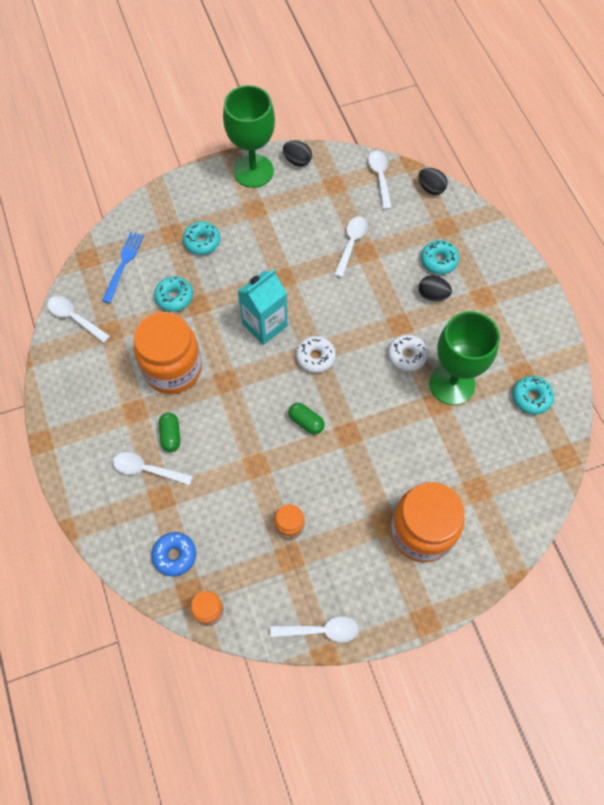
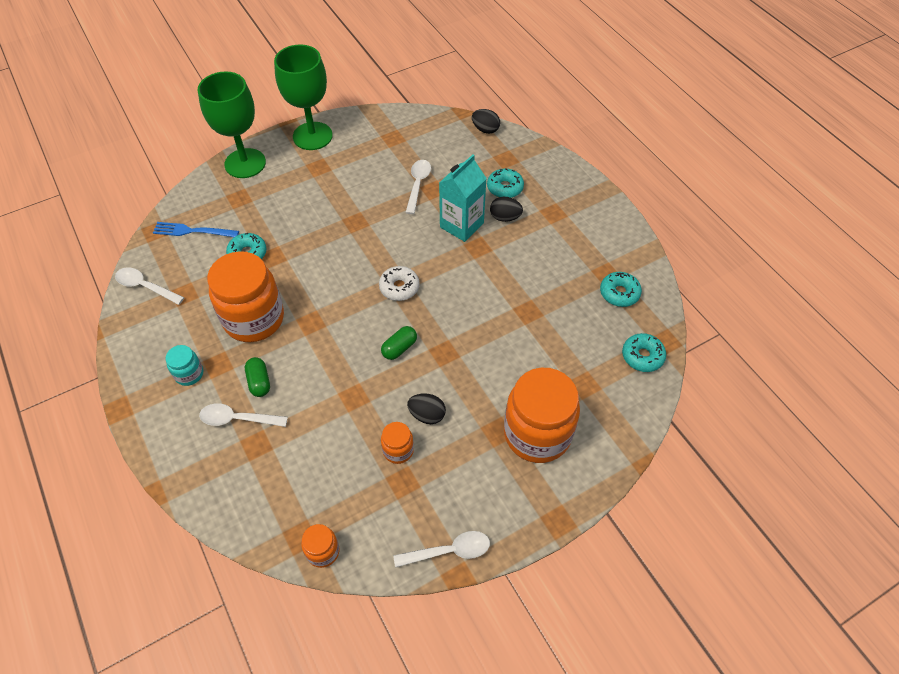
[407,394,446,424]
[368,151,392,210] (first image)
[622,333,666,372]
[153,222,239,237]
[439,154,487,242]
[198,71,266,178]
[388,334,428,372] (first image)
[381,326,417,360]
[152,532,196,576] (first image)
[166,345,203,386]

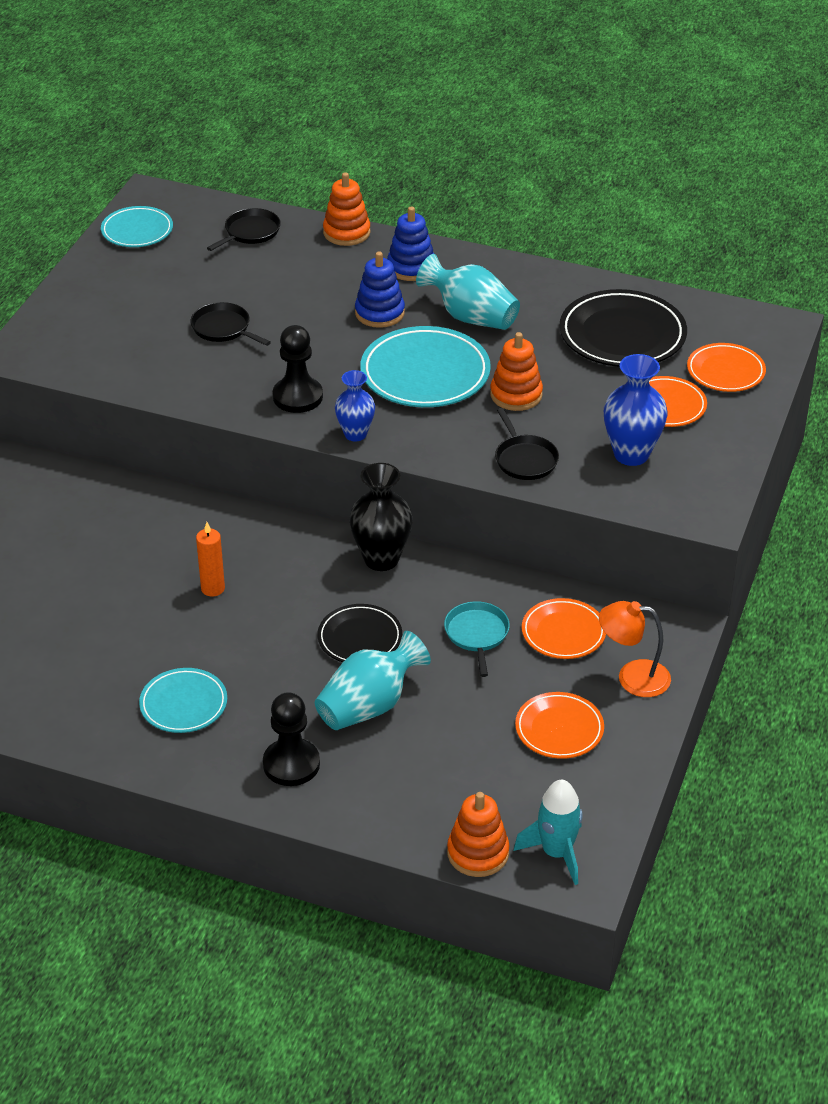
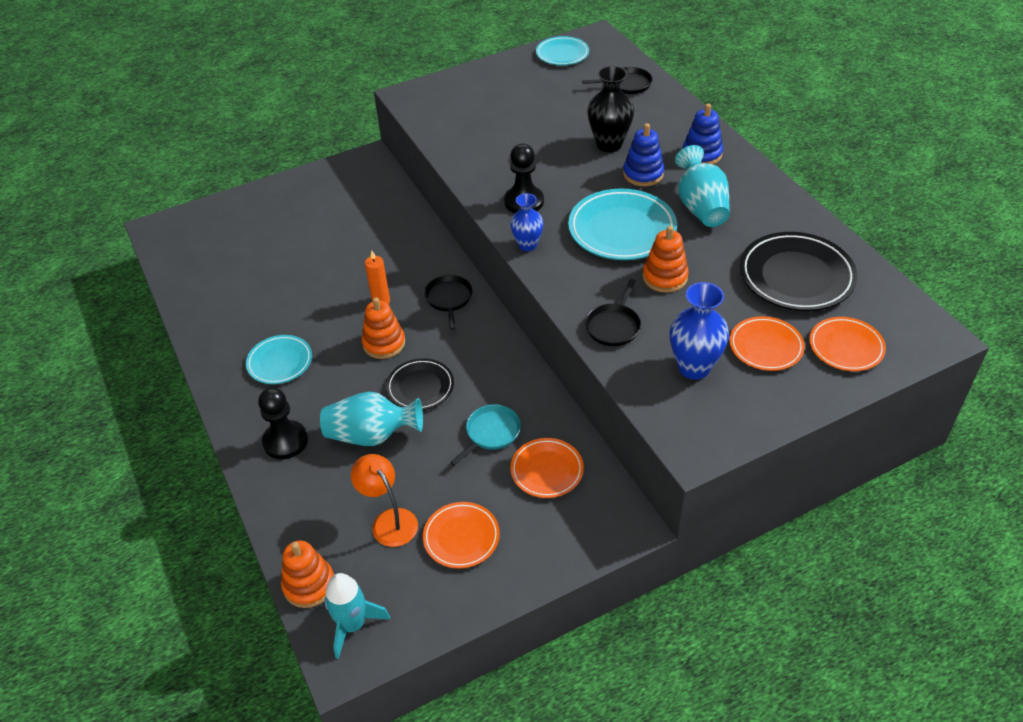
[362,297,405,359]
[424,275,473,330]
[587,66,634,152]
[351,454,418,547]

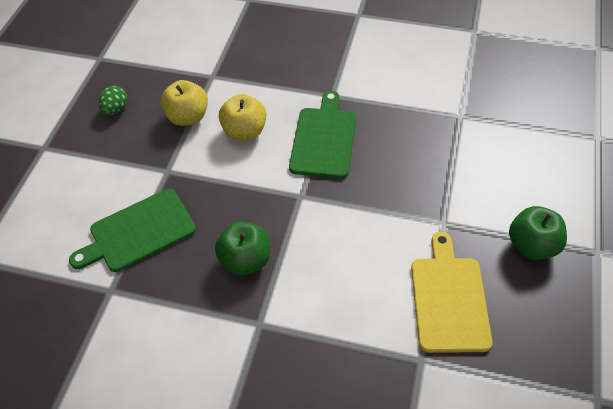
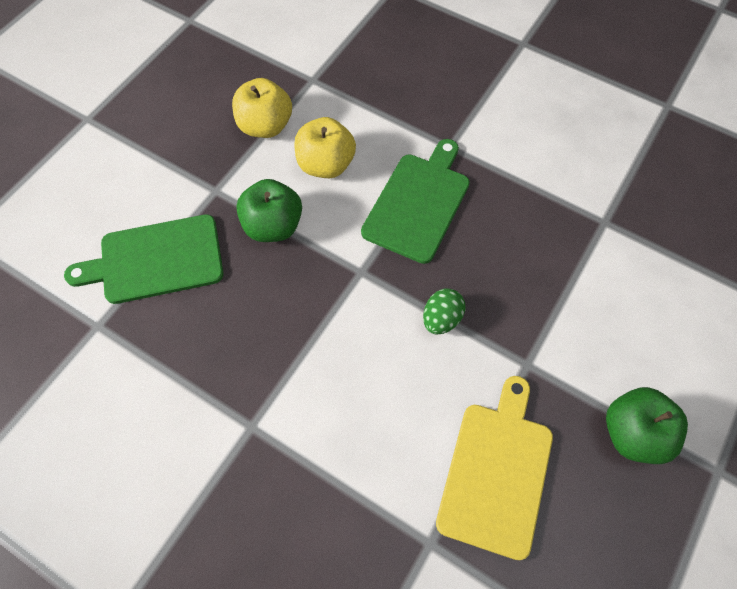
[423,289,465,335]
[236,179,302,242]

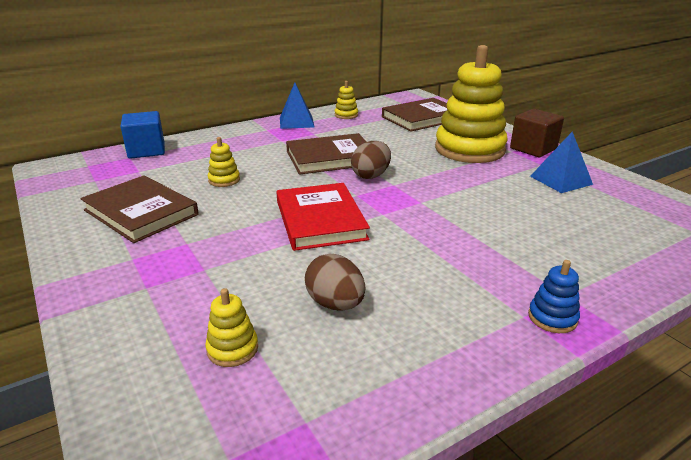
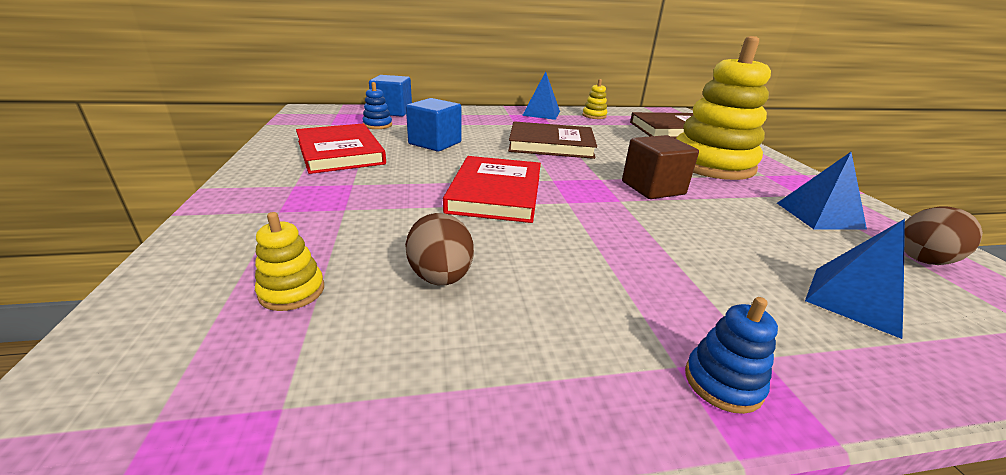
[622,135,699,199]
[406,98,461,152]
[904,207,983,265]
[296,123,386,174]
[362,82,392,129]
[805,219,905,339]

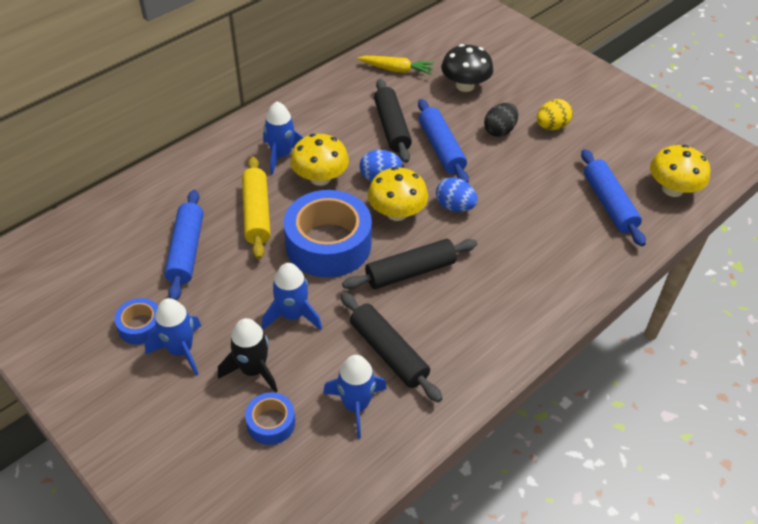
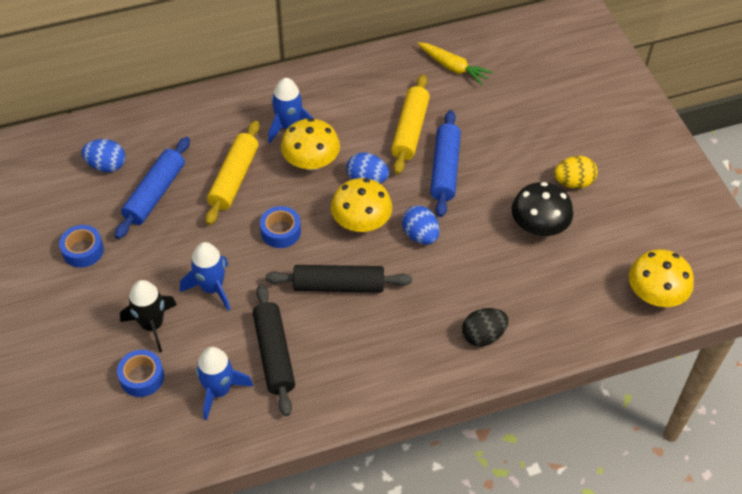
[511,182,573,236]
[391,75,430,174]
[462,308,508,346]
[581,149,646,247] (first image)
[260,206,301,248]
[145,298,201,376] (first image)
[81,139,126,172]

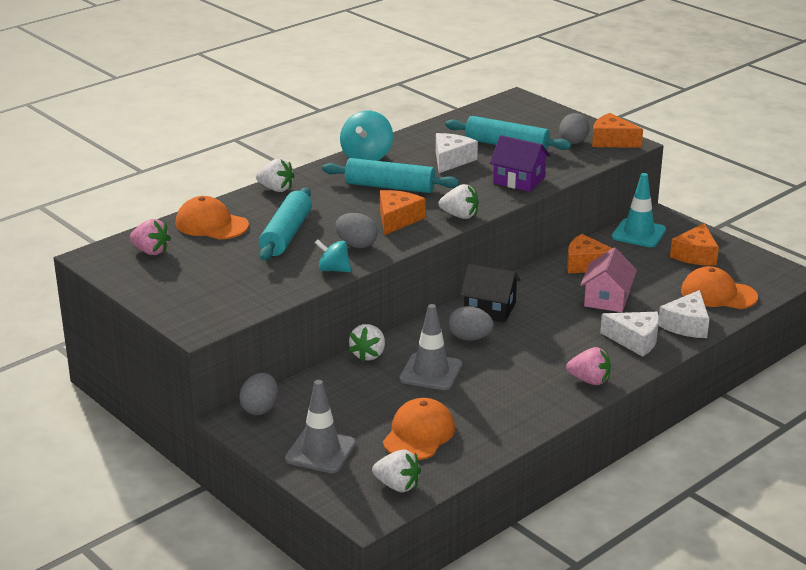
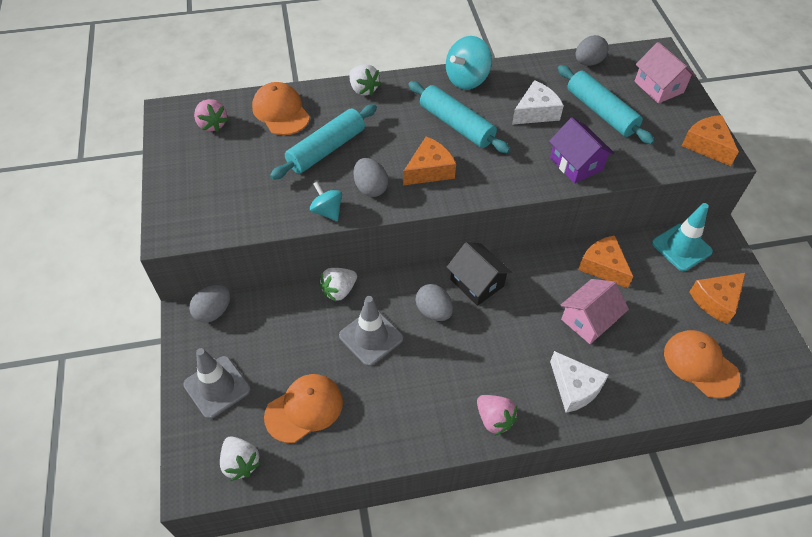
[576,35,609,66]
[439,184,479,219] (first image)
[658,290,709,338] (first image)
[634,42,696,103]

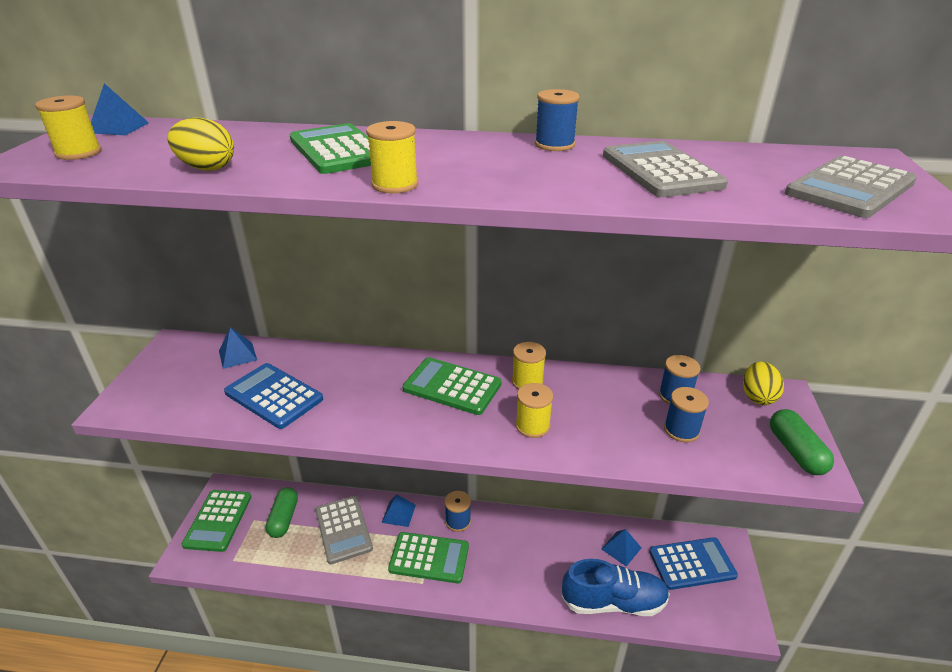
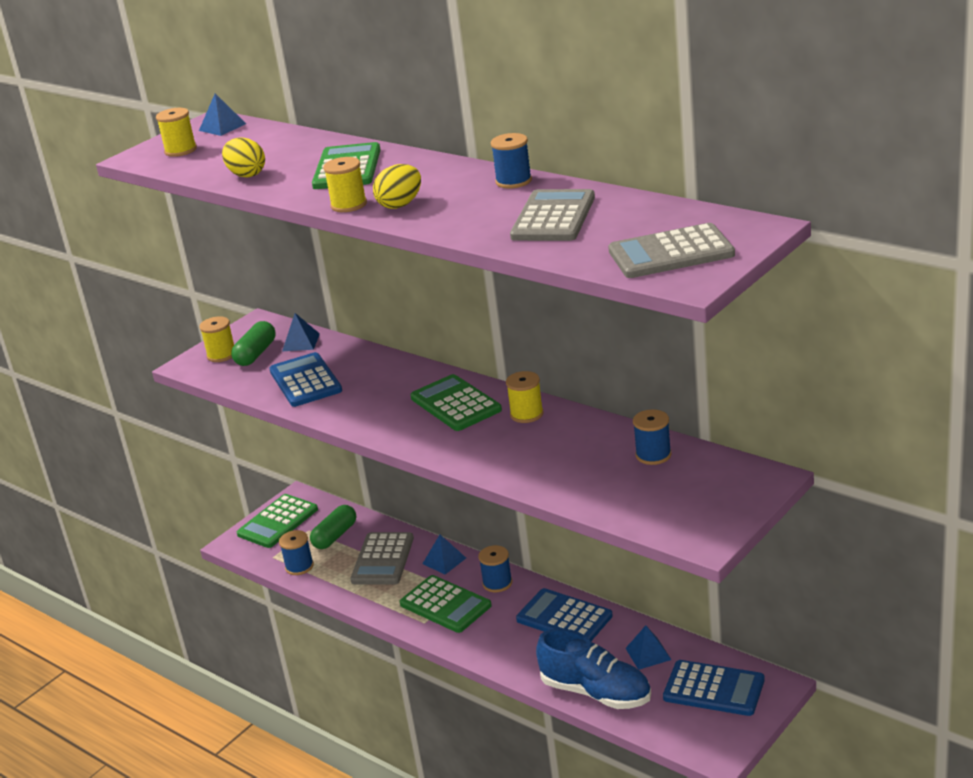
[373,164,421,209]
[199,316,234,362]
[279,530,314,575]
[231,321,275,366]
[516,588,613,642]

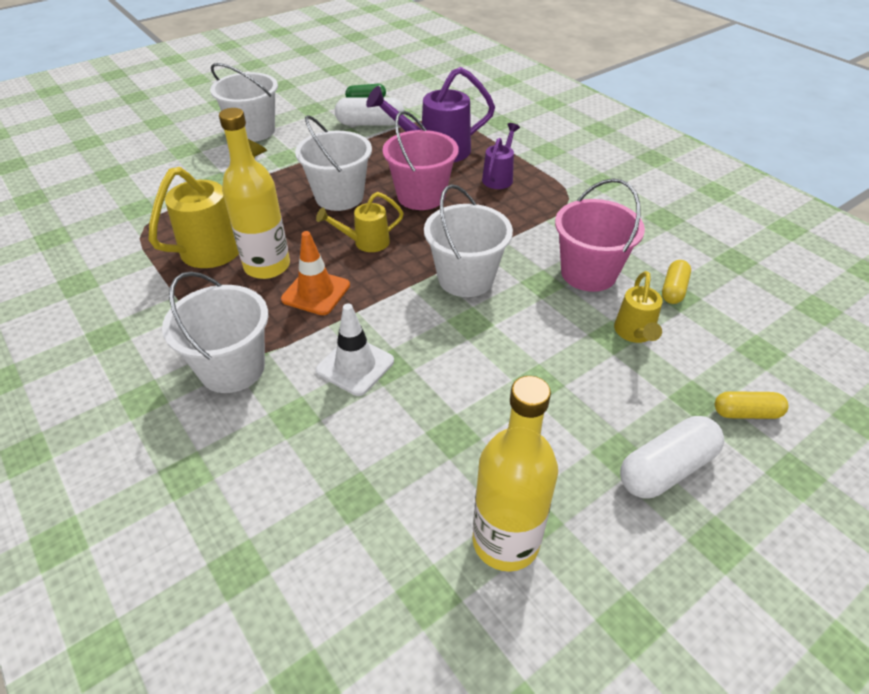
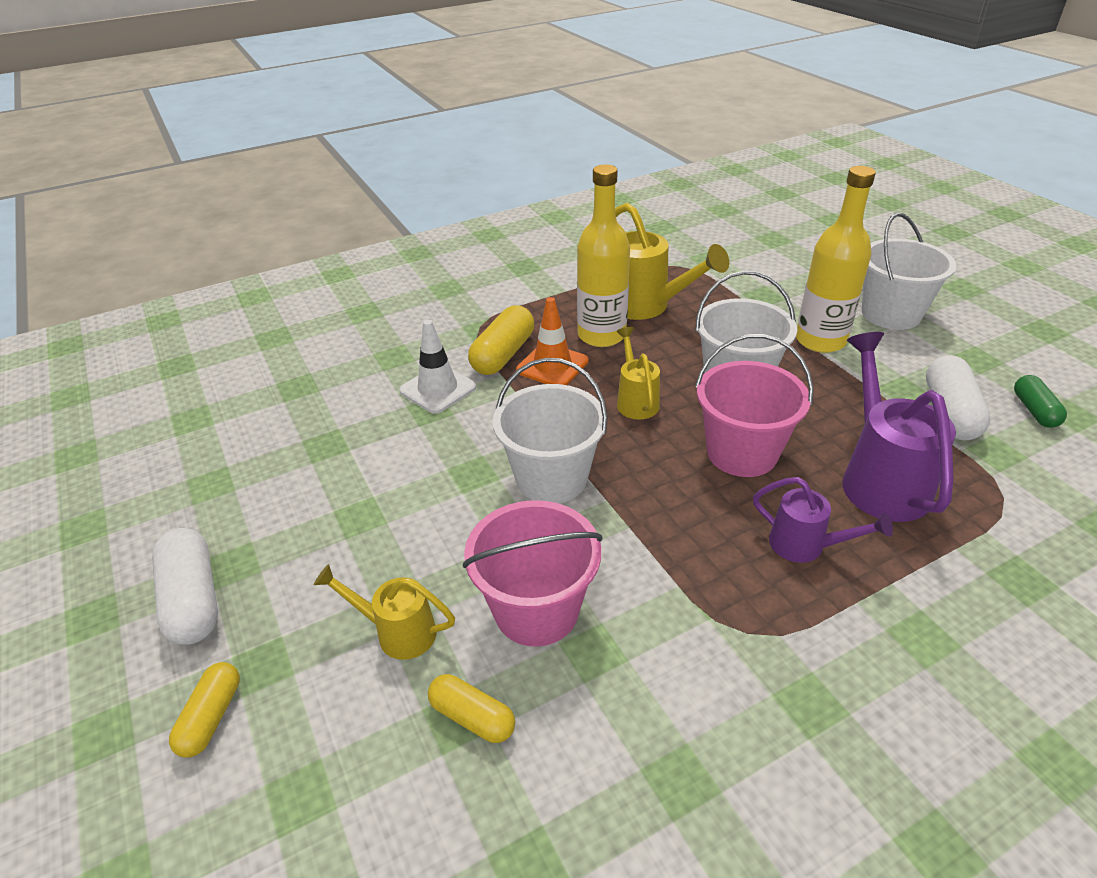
[162,271,269,393] (first image)
[796,166,876,353]
[468,305,534,375]

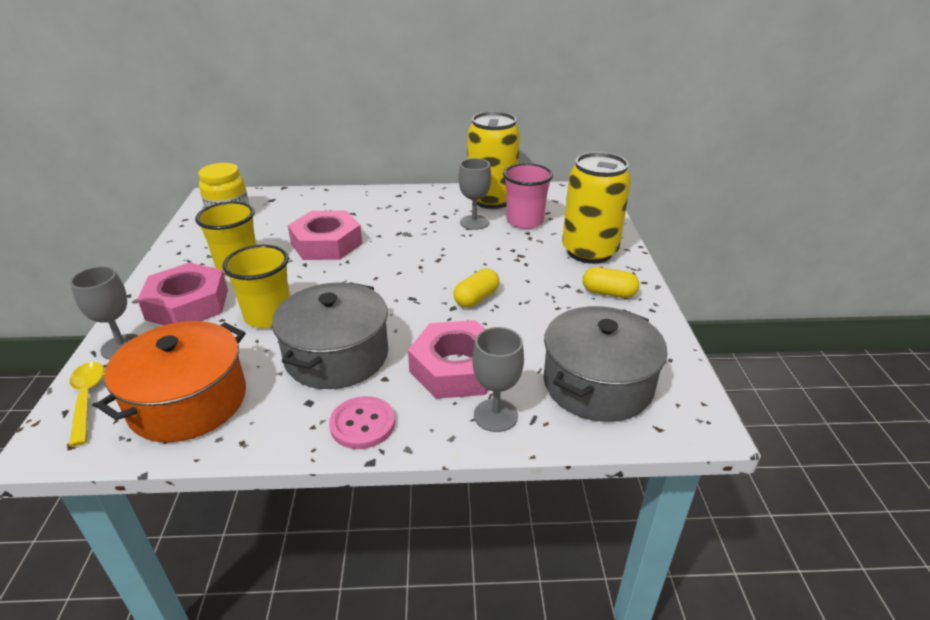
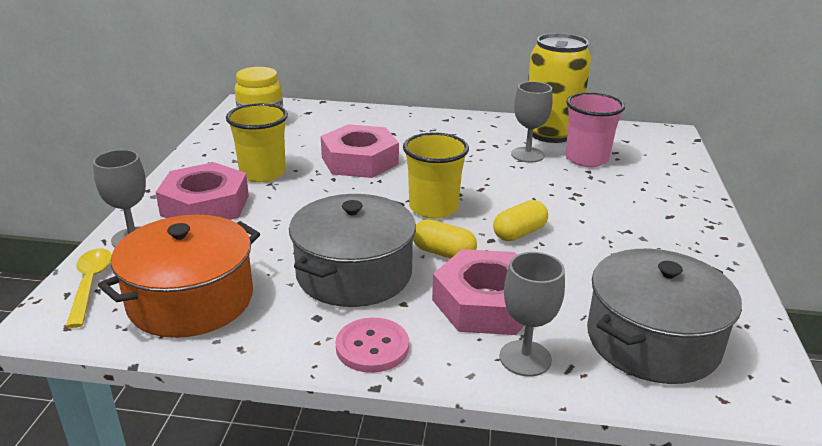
[562,152,631,264] (first image)
[403,132,469,219]
[413,219,477,259]

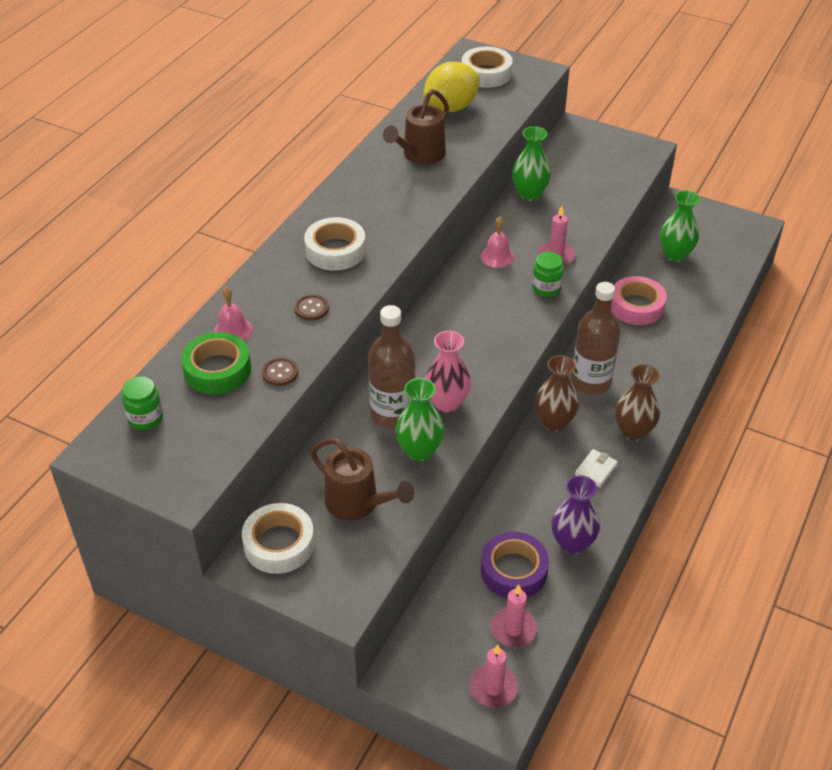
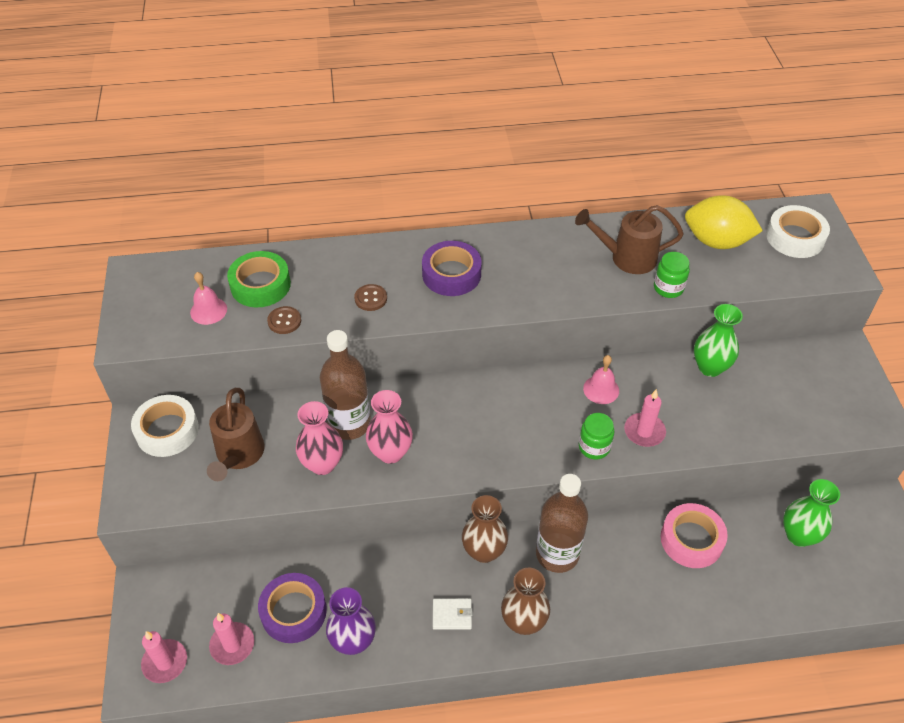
[422,241,482,296]
[190,272,227,325]
[654,252,690,298]
[296,401,343,475]

